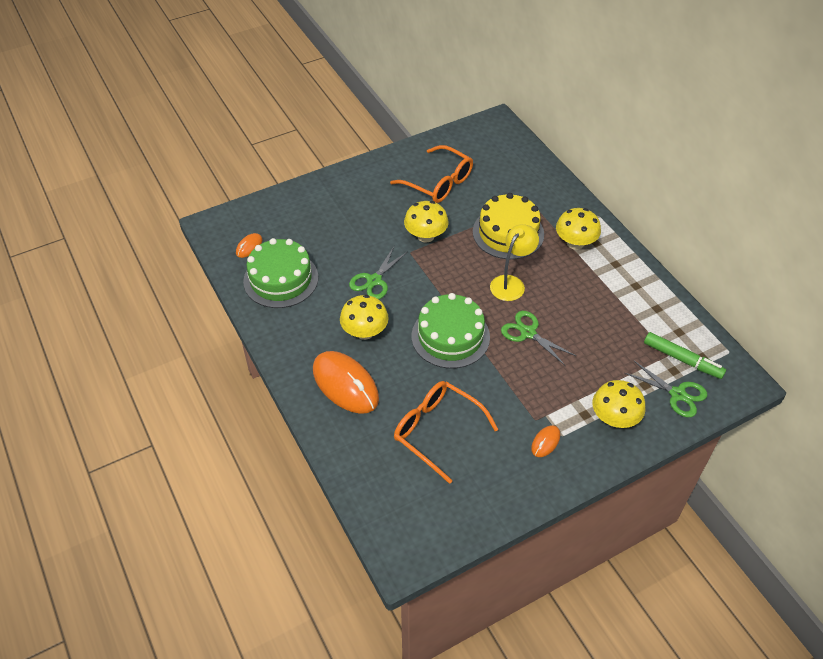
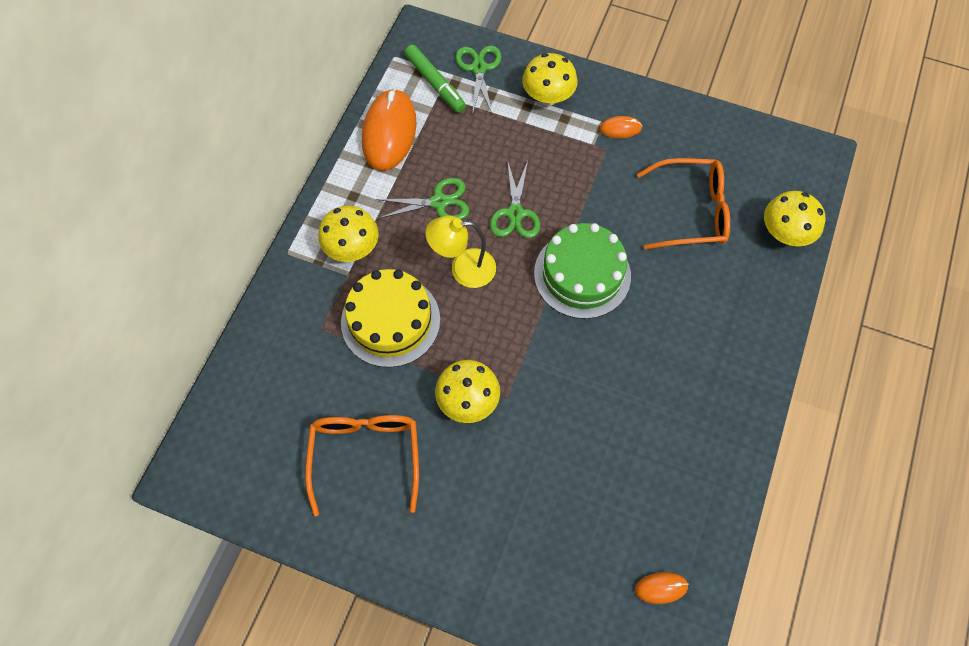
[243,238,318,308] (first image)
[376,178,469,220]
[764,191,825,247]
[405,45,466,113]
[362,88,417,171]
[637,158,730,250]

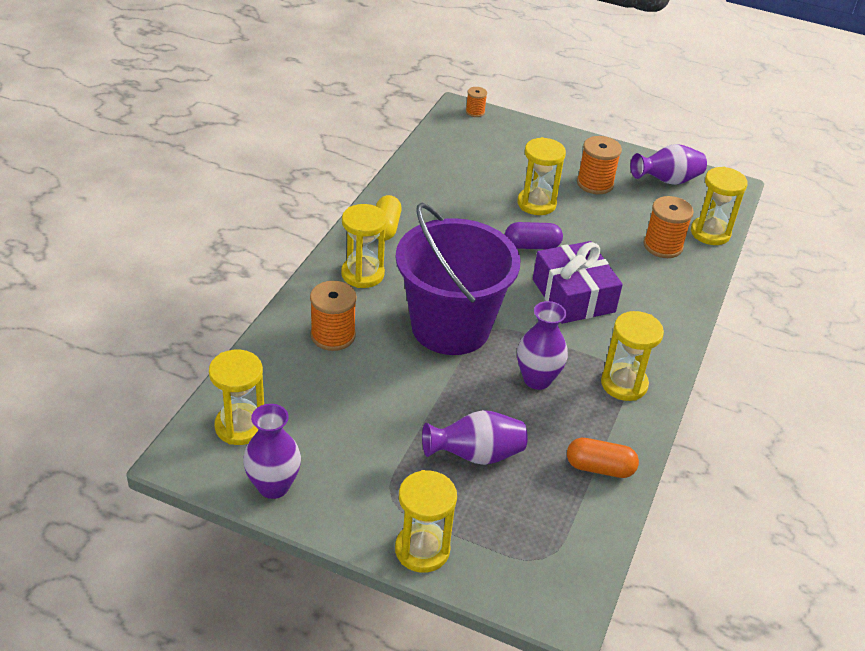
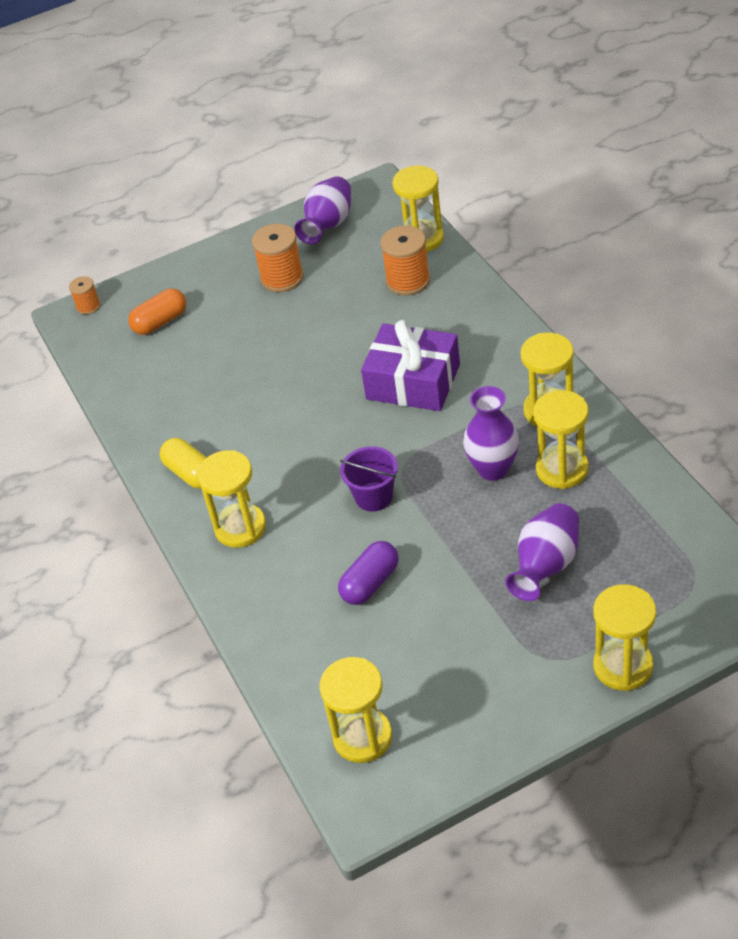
[533,390,589,489]
[340,446,398,511]
[338,541,399,605]
[310,281,357,351] (first image)
[243,404,301,499] (first image)
[128,288,186,335]

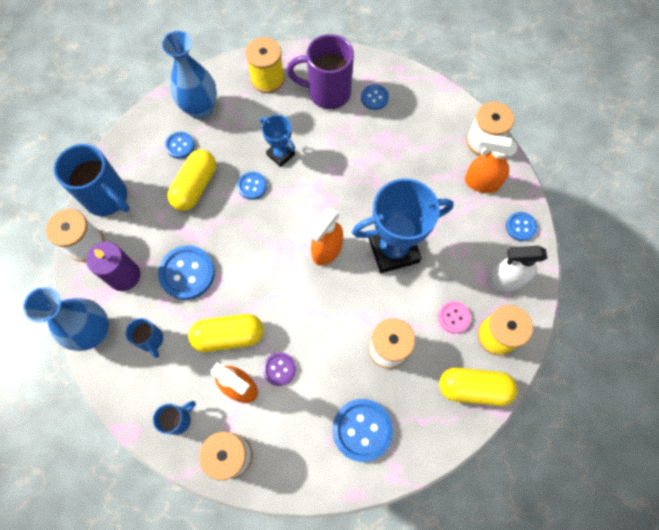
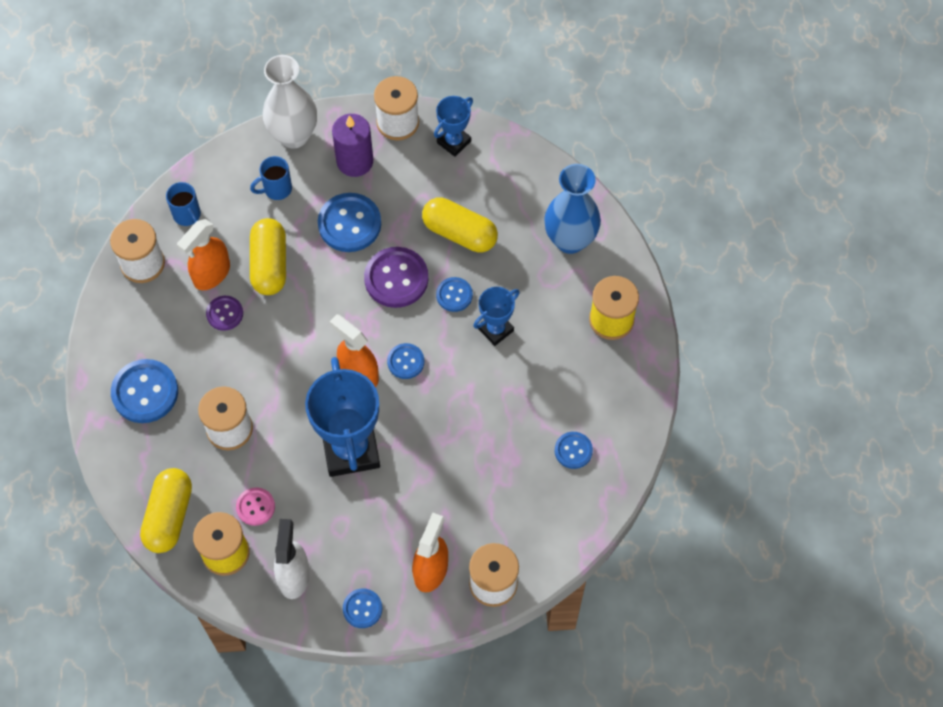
[287,34,354,109] (first image)
[387,343,424,379]
[434,96,473,157]
[263,55,317,149]
[364,247,428,308]

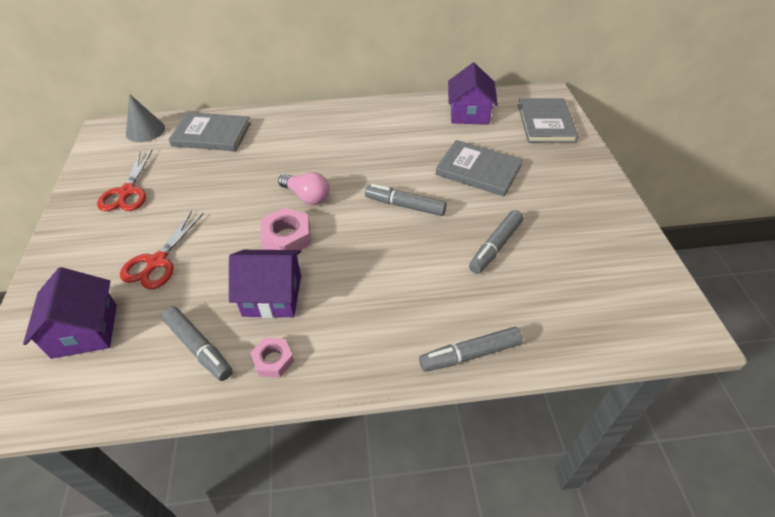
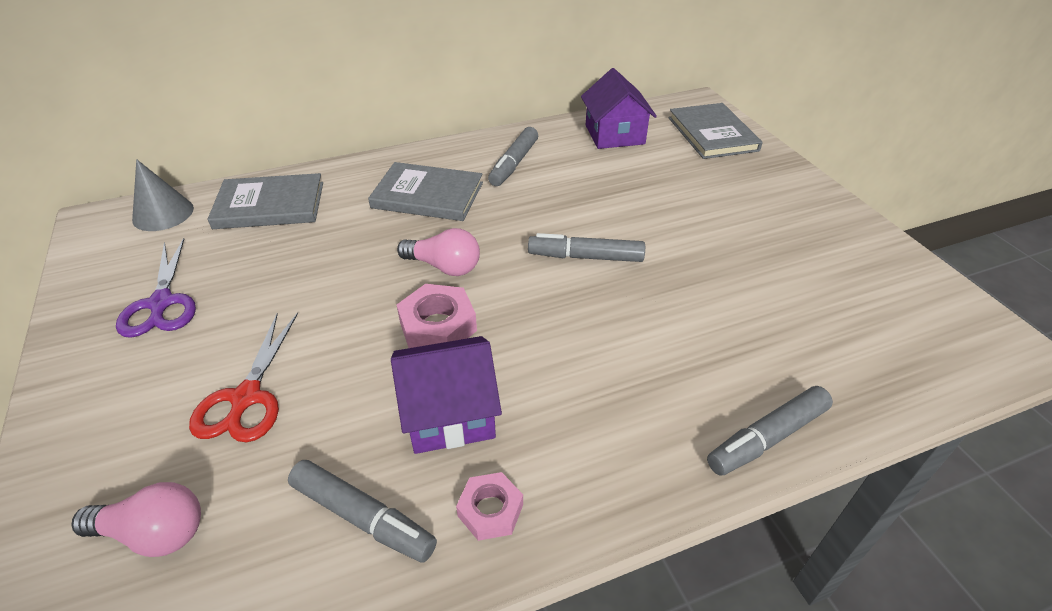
[368,162,483,221]
[116,238,196,338]
[488,127,538,186]
[71,482,201,557]

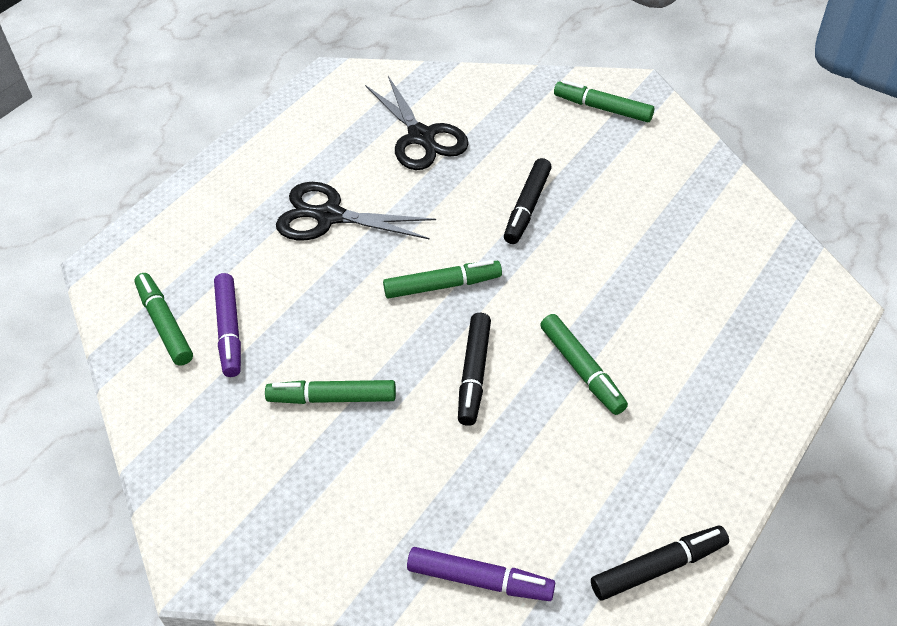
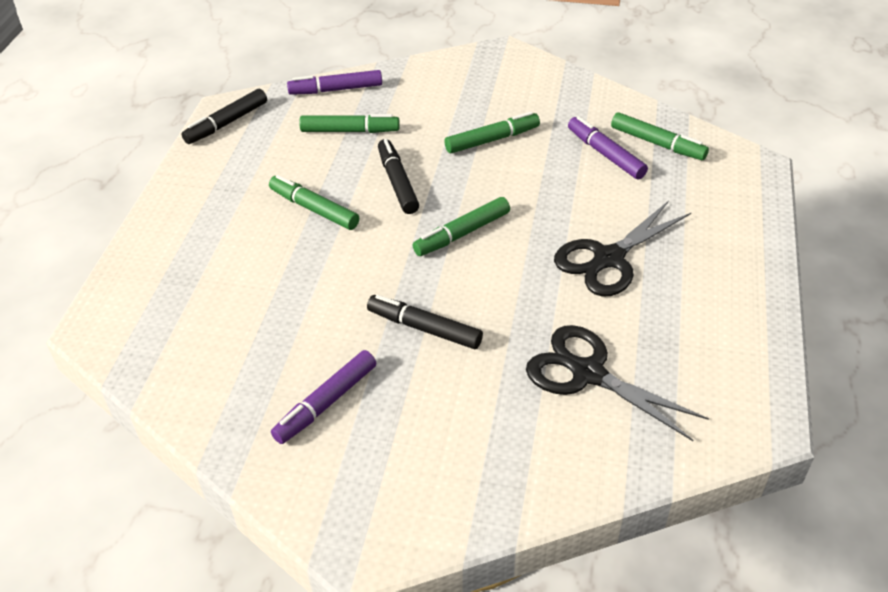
[299,114,400,133]
[367,295,483,349]
[554,201,691,296]
[271,350,376,444]

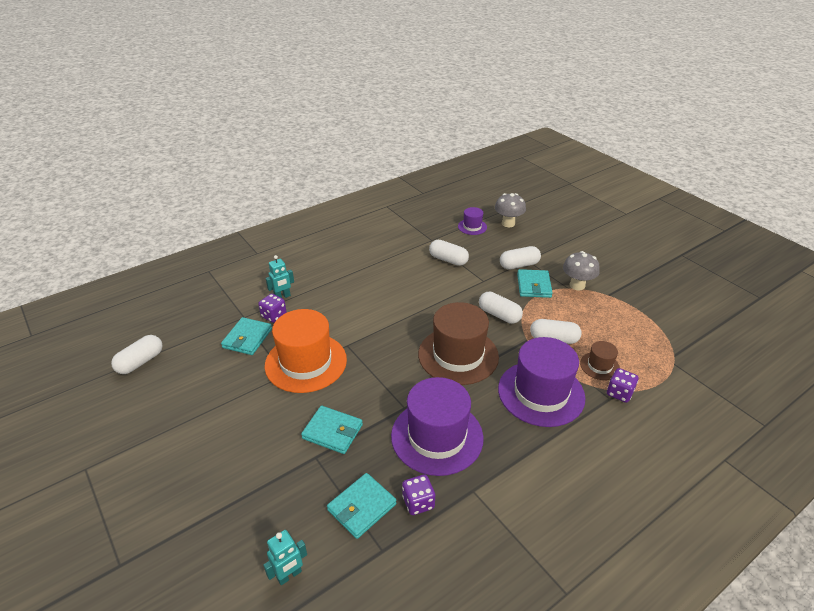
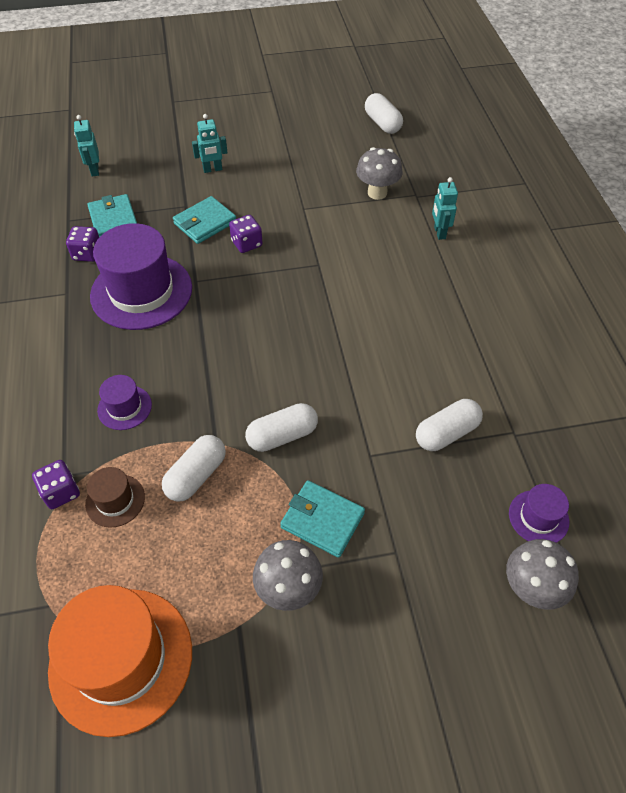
[500,246,541,270] (first image)
[229,215,263,253]
[418,302,499,385] (first image)
[48,585,192,737]
[356,147,403,200]
[97,375,152,430]
[192,114,228,173]

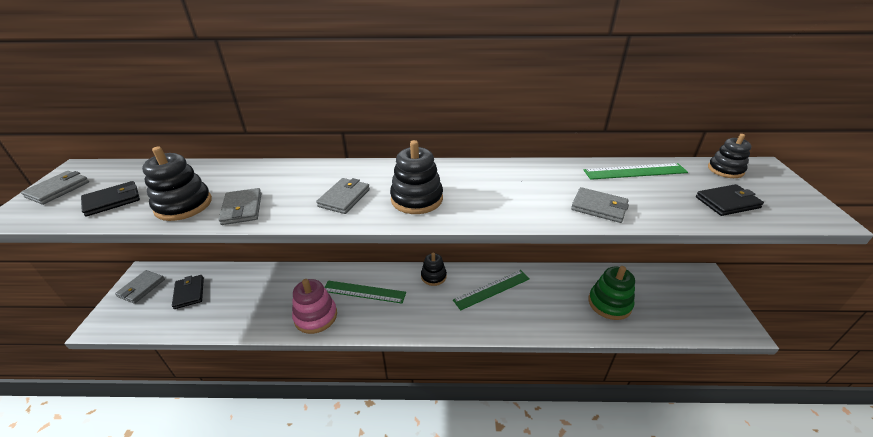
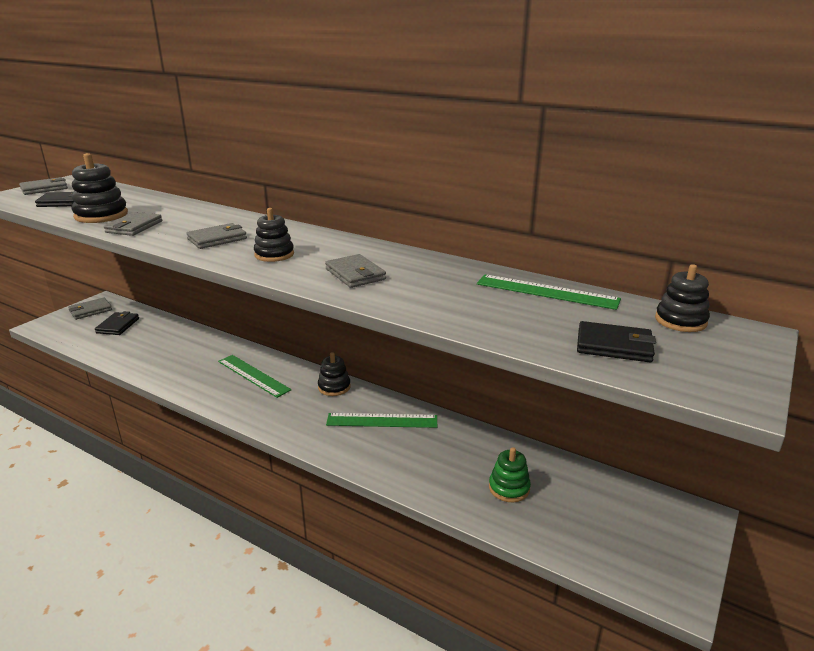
[254,208,294,262]
[325,254,386,288]
[489,447,531,502]
[292,279,337,334] (first image)

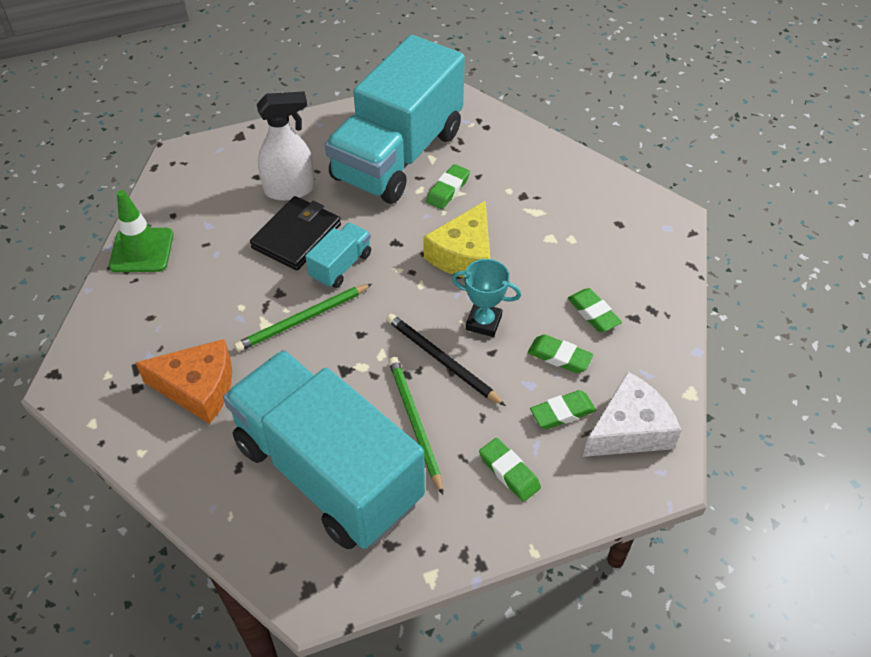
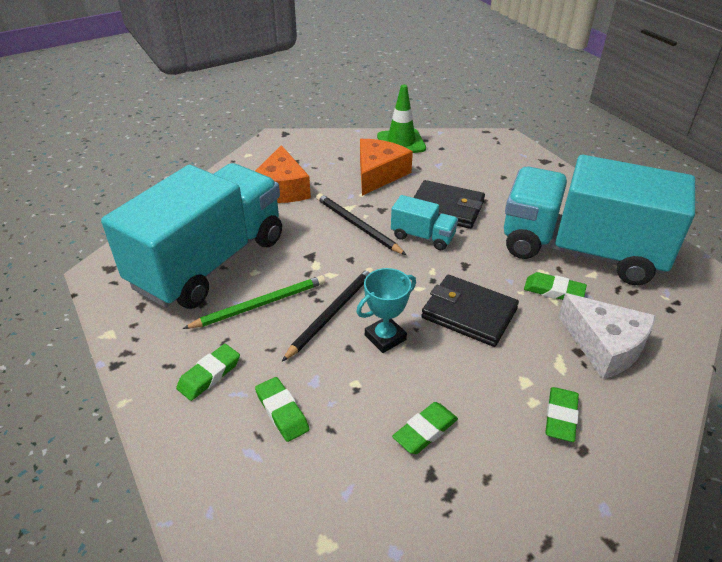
[257,91,315,201] (first image)
[421,275,519,347]
[356,268,416,353]
[316,193,406,255]
[545,387,579,442]
[558,293,656,379]
[360,139,413,196]

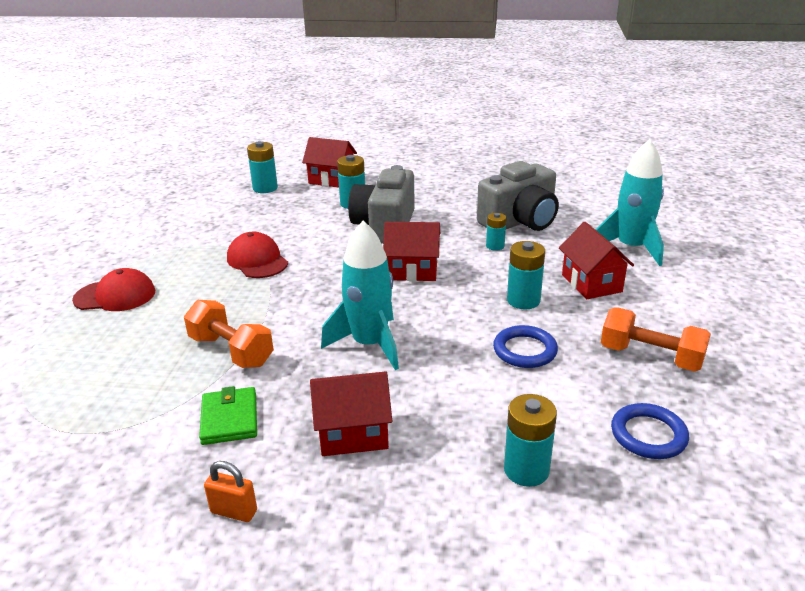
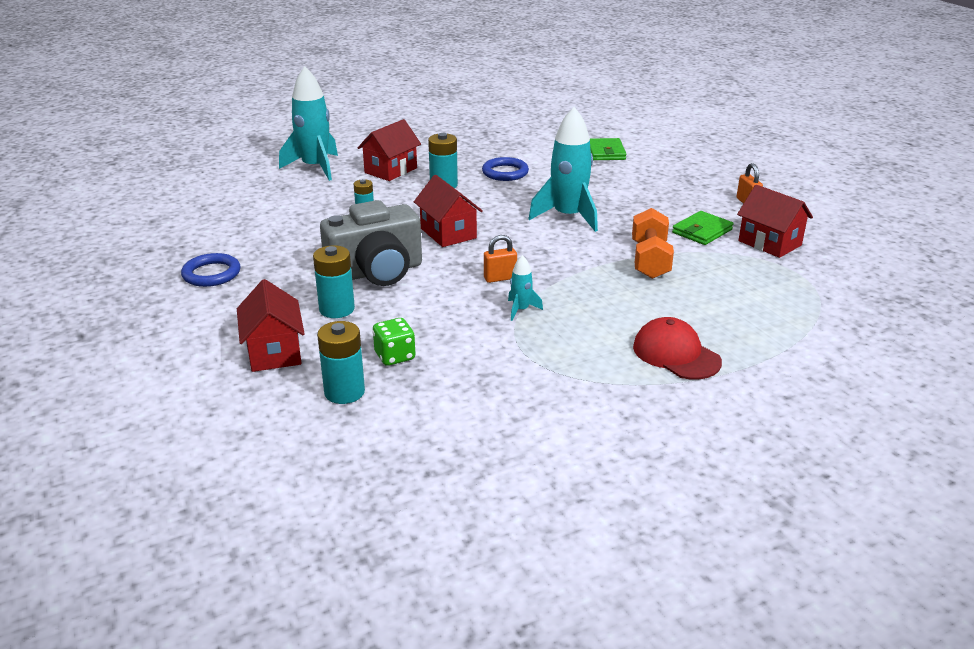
[477,161,559,231] (first image)
[508,255,543,321]
[601,307,711,372] (first image)
[737,185,813,258]
[590,138,627,160]
[181,253,240,287]
[484,235,517,283]
[373,318,416,366]

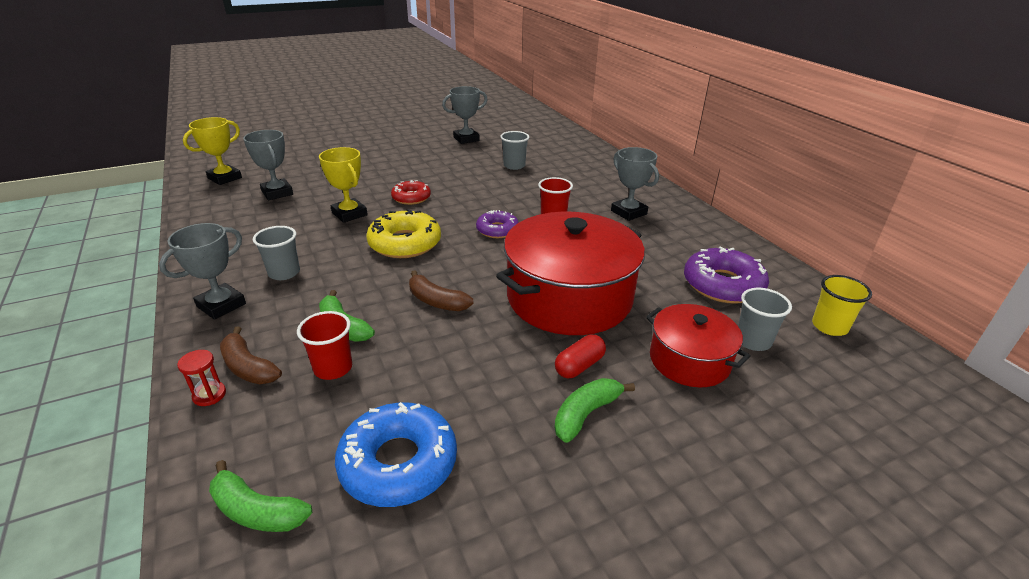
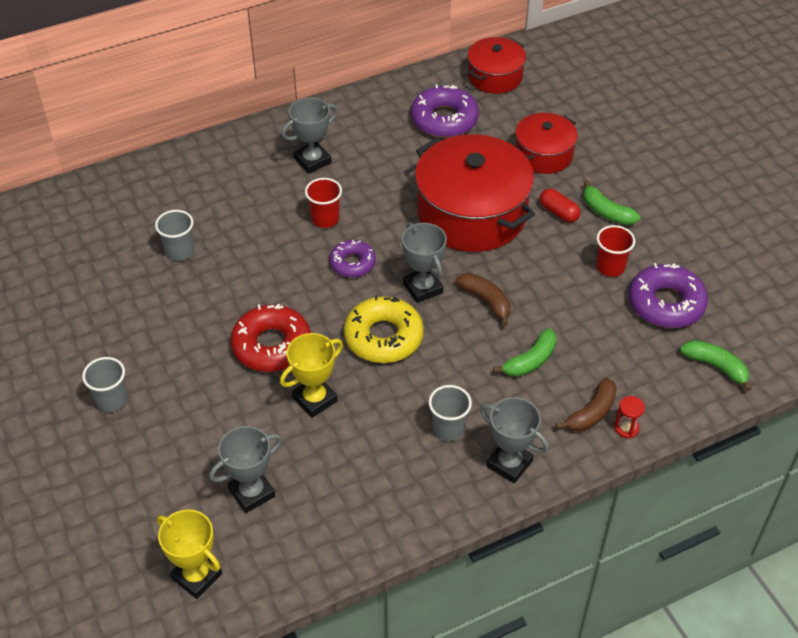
[402,223,447,303]
[231,304,311,372]
[455,273,510,326]
[468,37,526,94]
[82,357,128,412]
[596,225,635,277]
[629,263,708,328]
[680,340,752,391]

